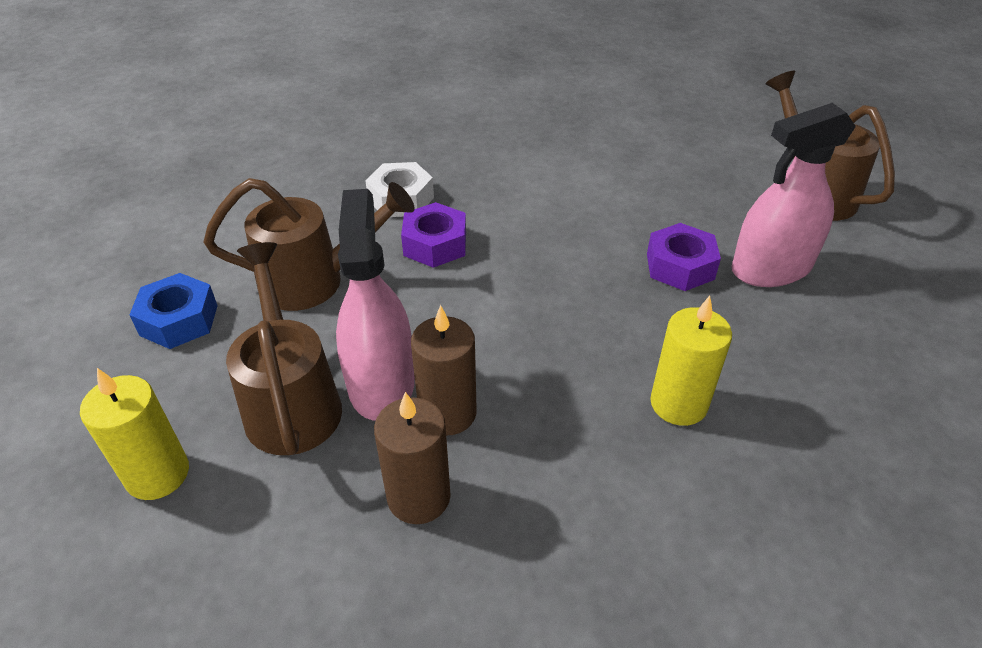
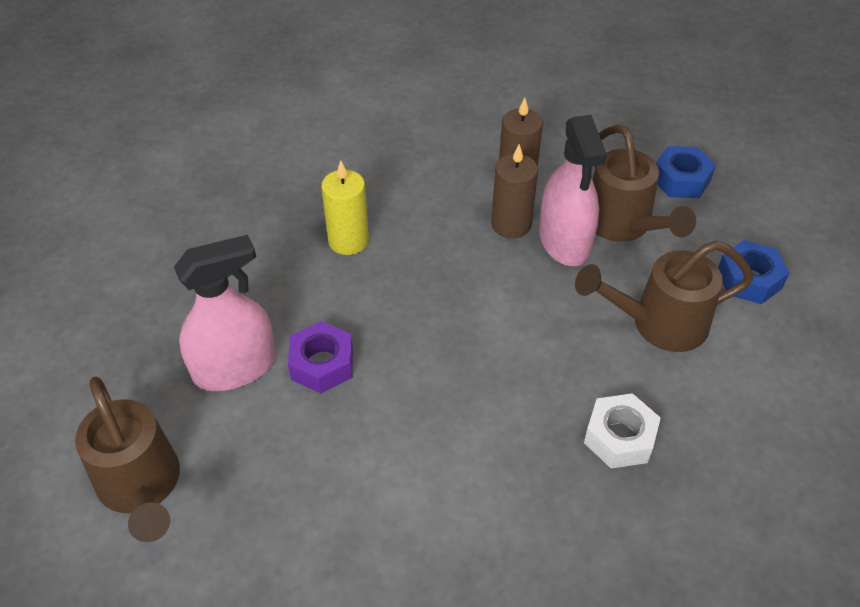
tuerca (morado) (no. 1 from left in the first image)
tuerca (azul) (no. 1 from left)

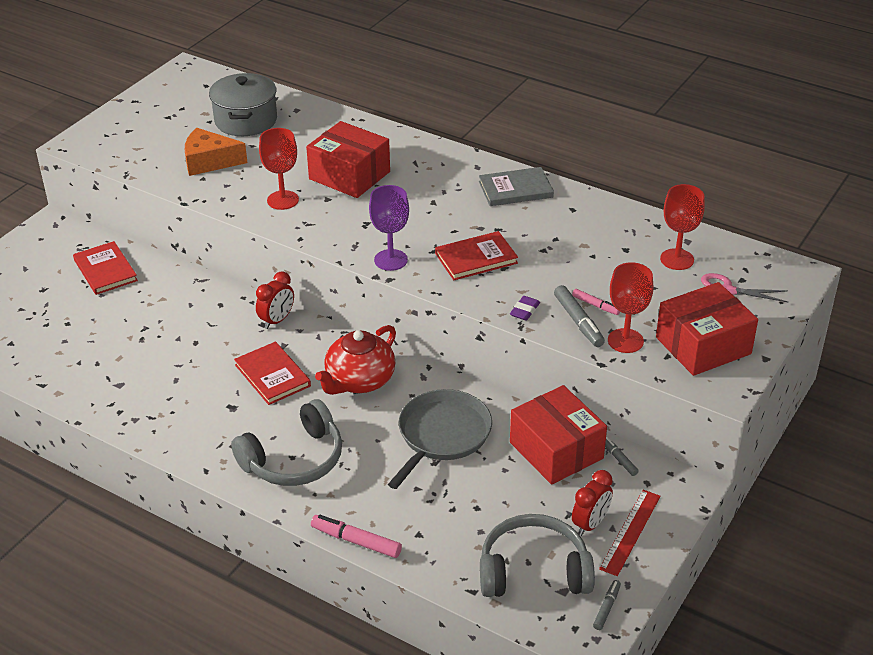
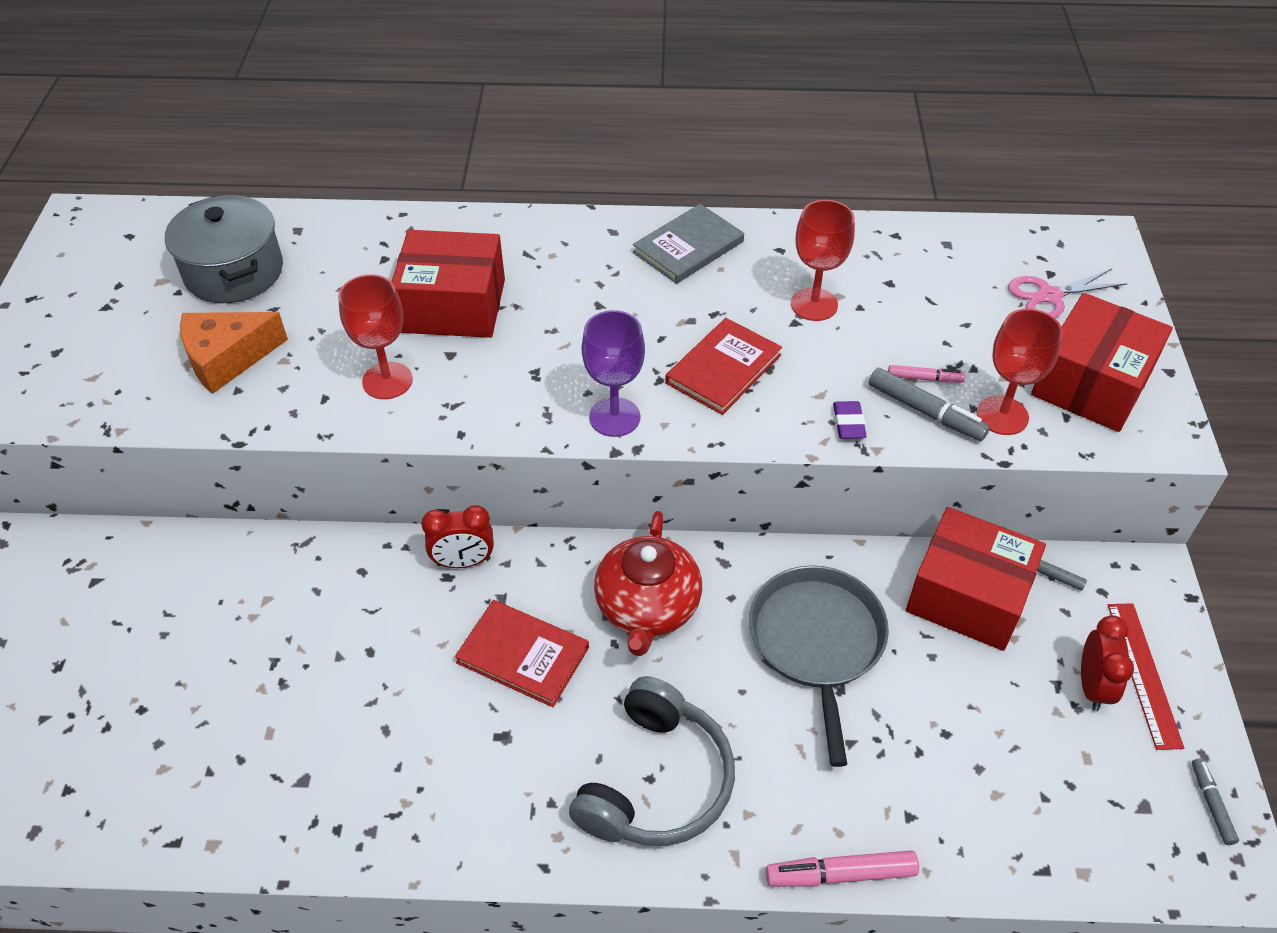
libro (rojo) (no. 1 from left in the first image)
auriculares (gris) (no. 2 from left in the first image)
copa (rojo) (no. 2 from left)
despertador (rojo) (no. 1 from left)

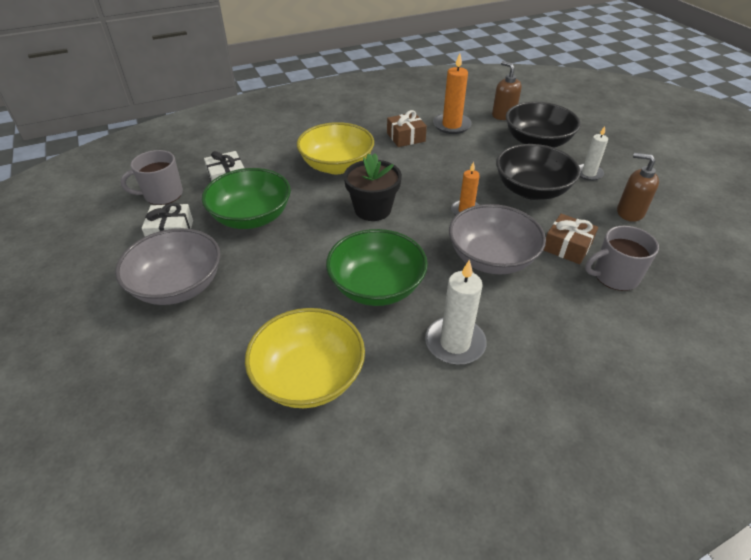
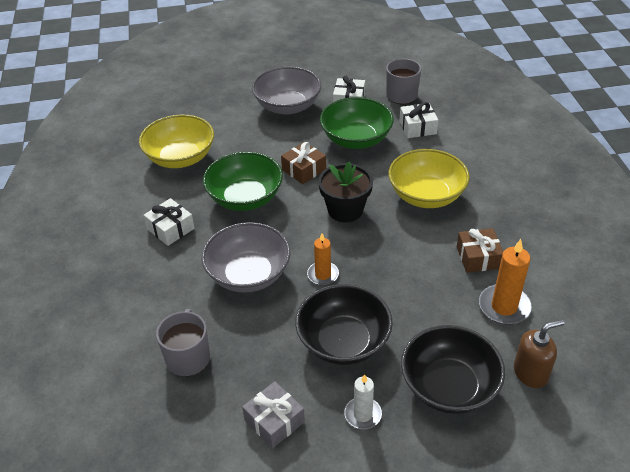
regalo (marrón) (no. 1 from left)
regalo (blanco) (no. 1 from left)
regalo (gris)

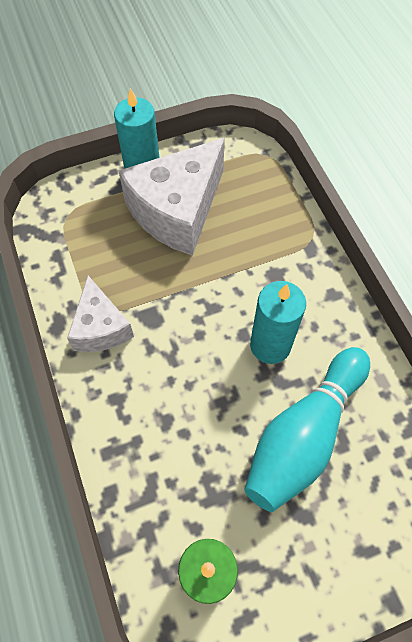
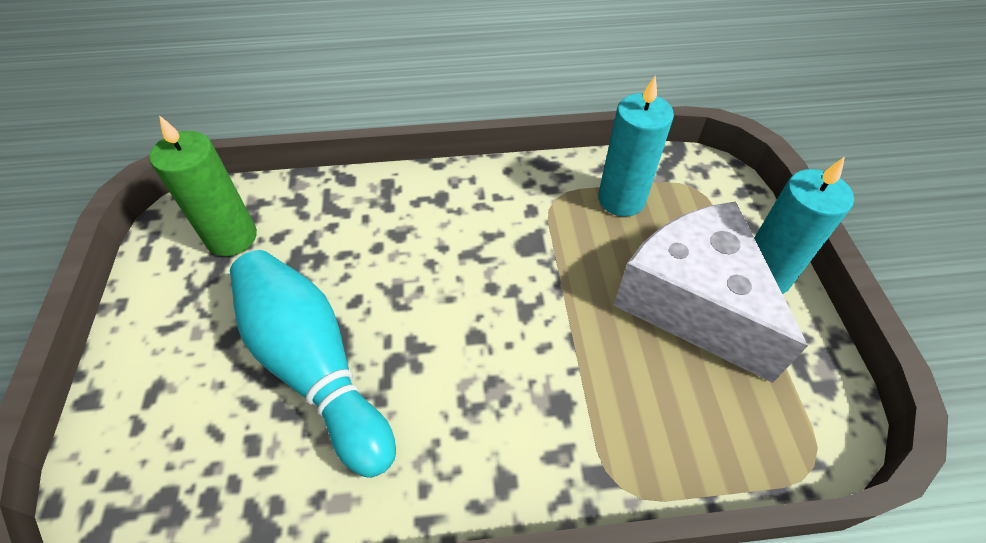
queso (blanco) (no. 1 from left in the first image)
vela (turquesa) (no. 1 from left)

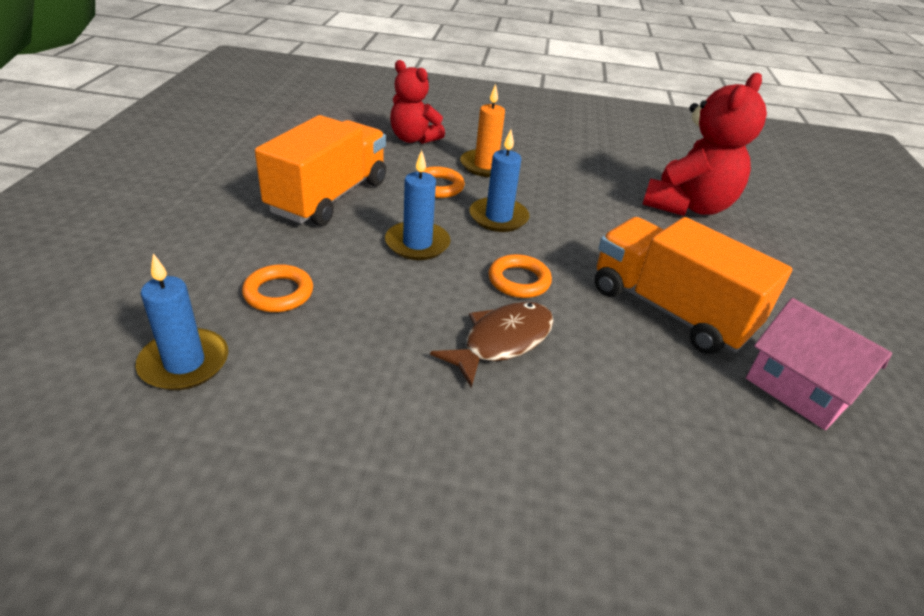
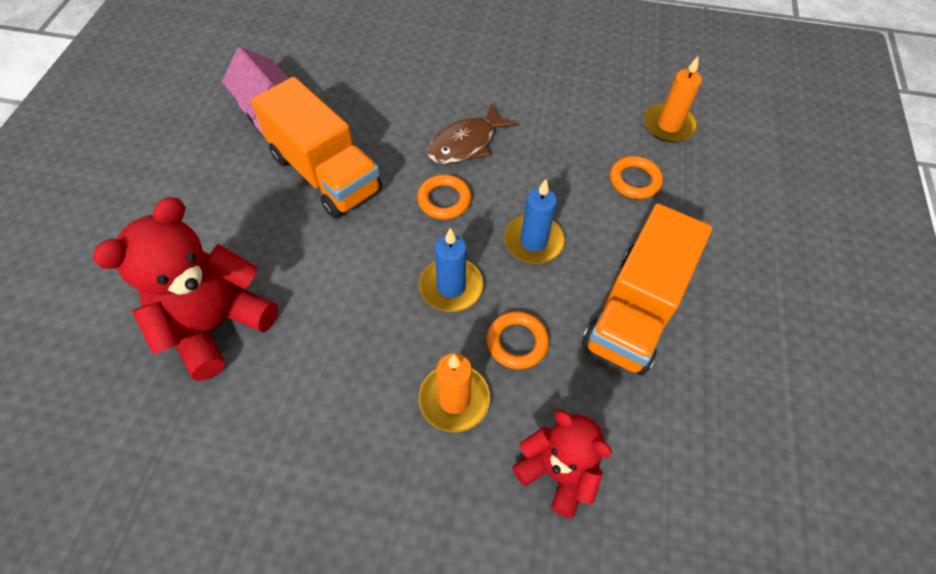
vela (naranja) (no. 2 from left)

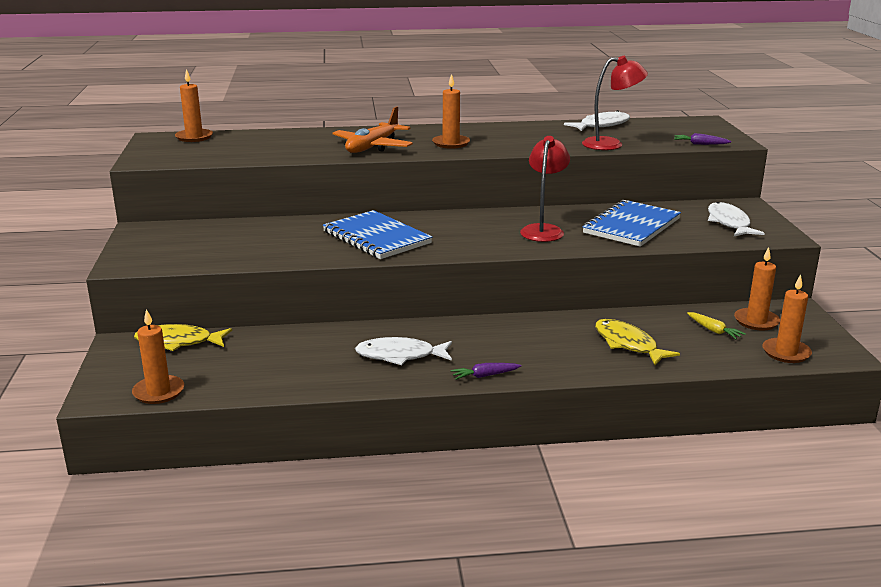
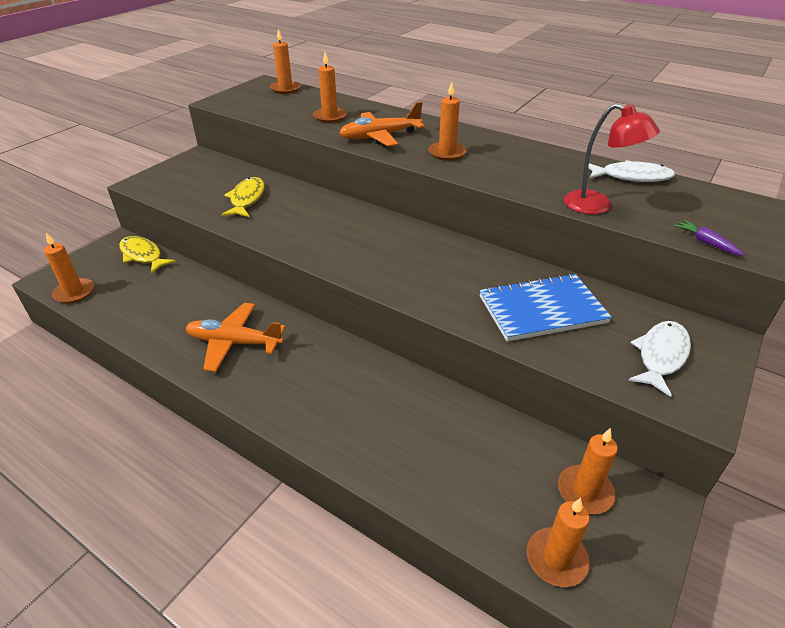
cuaderno (azul) (no. 1 from left in the first image)
zanahoria (morado) (no. 1 from left in the first image)
lámpara (rojo) (no. 1 from left in the first image)
zanahoria (amarillo)
vela (naranja) (no. 3 from left)
pez (amarillo) (no. 2 from left)
avión (naranja) (no. 1 from left)

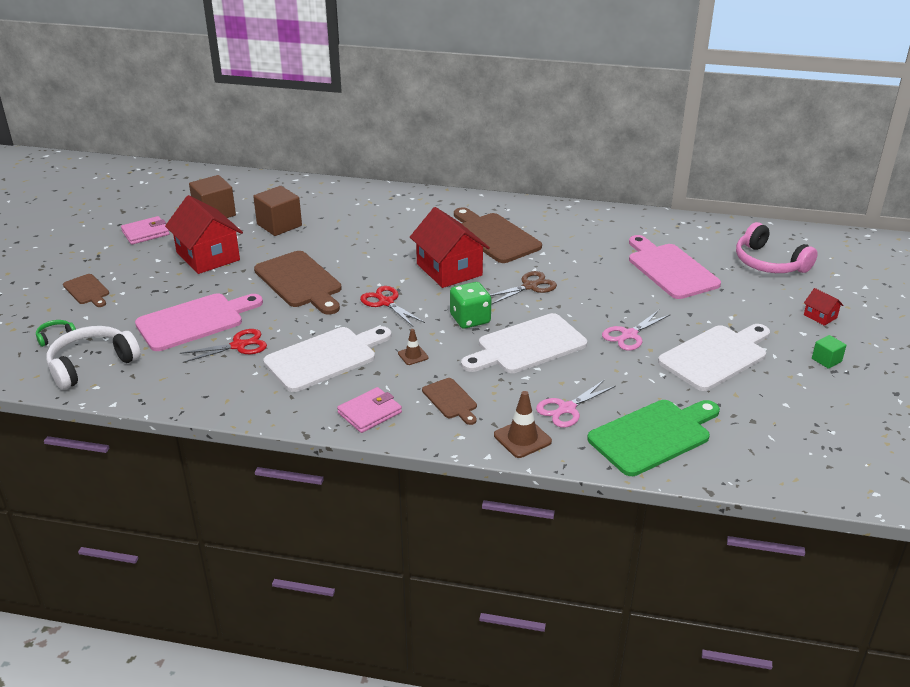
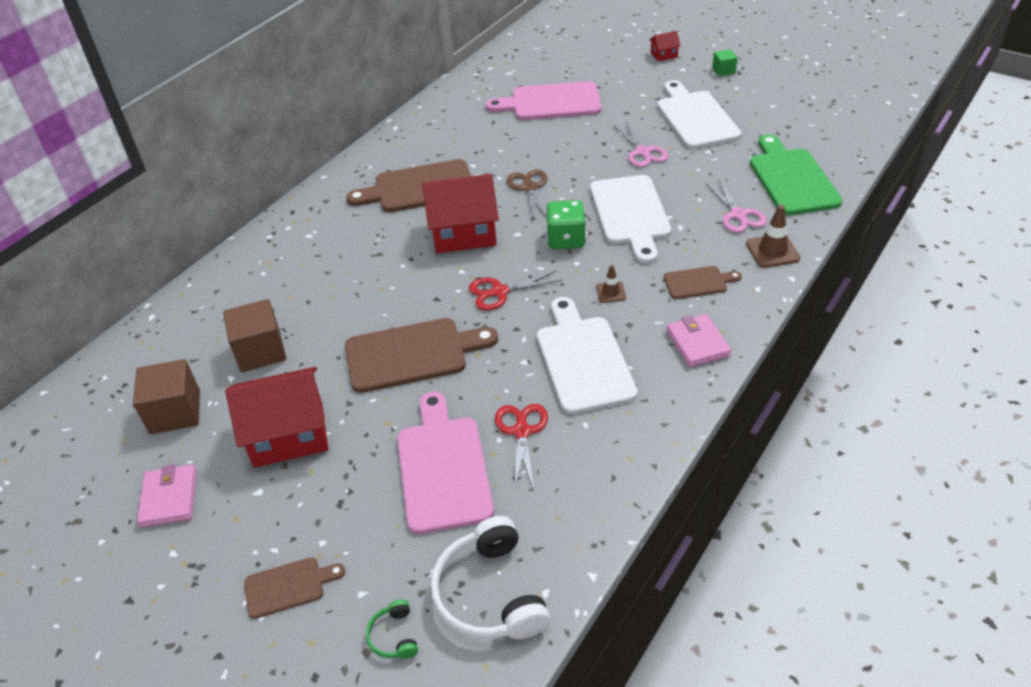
auriculares (rosa)

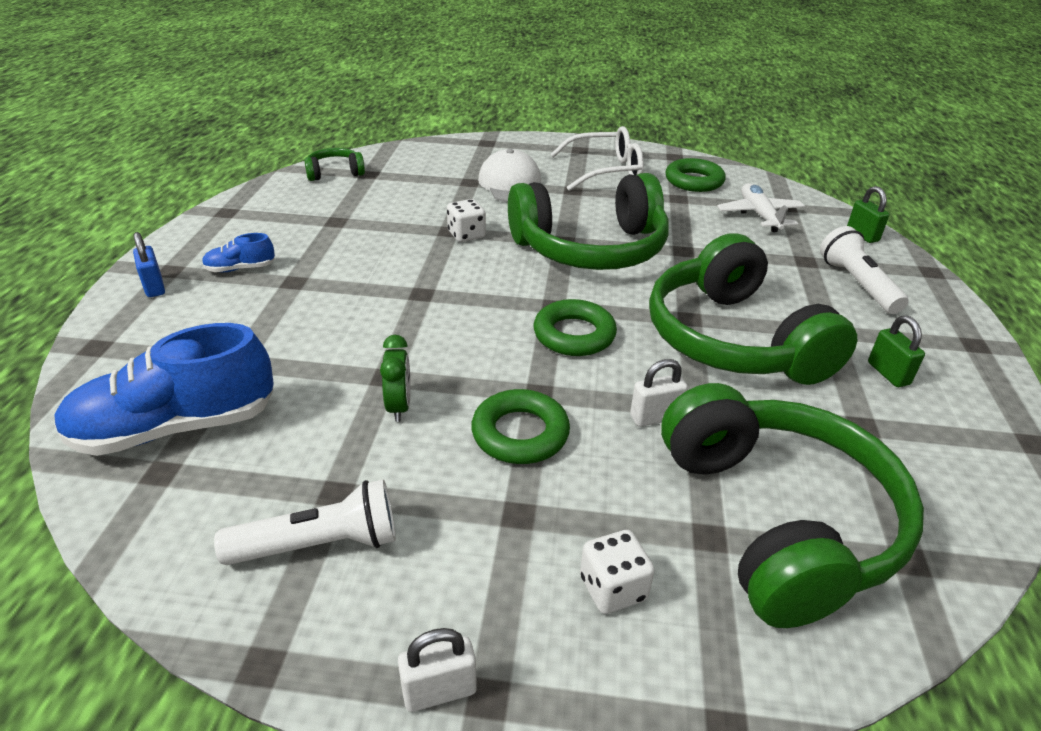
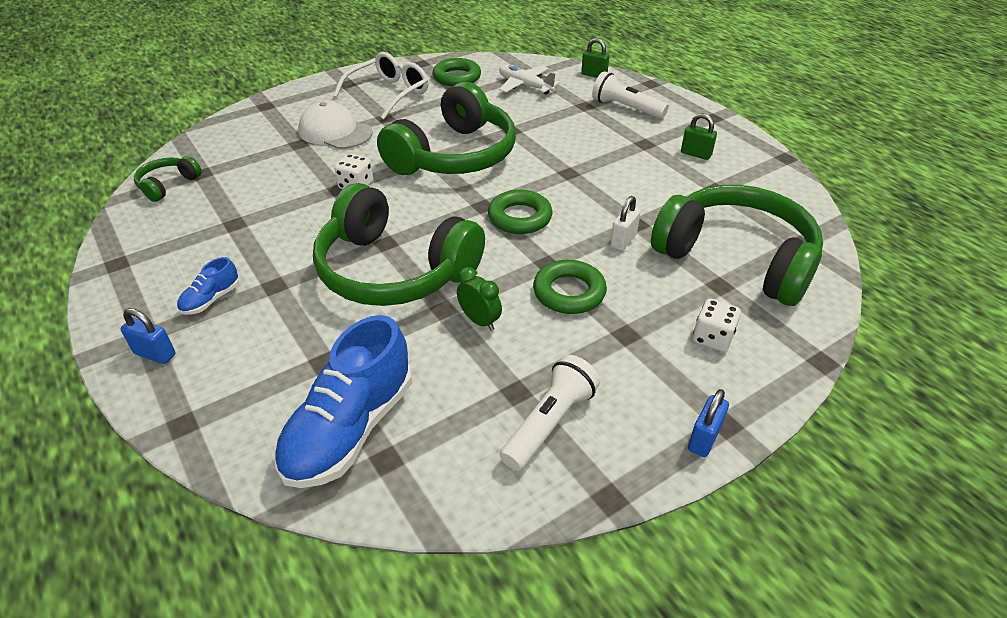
auriculares (verde) (no. 2 from left)
candado (azul) (no. 2 from left)

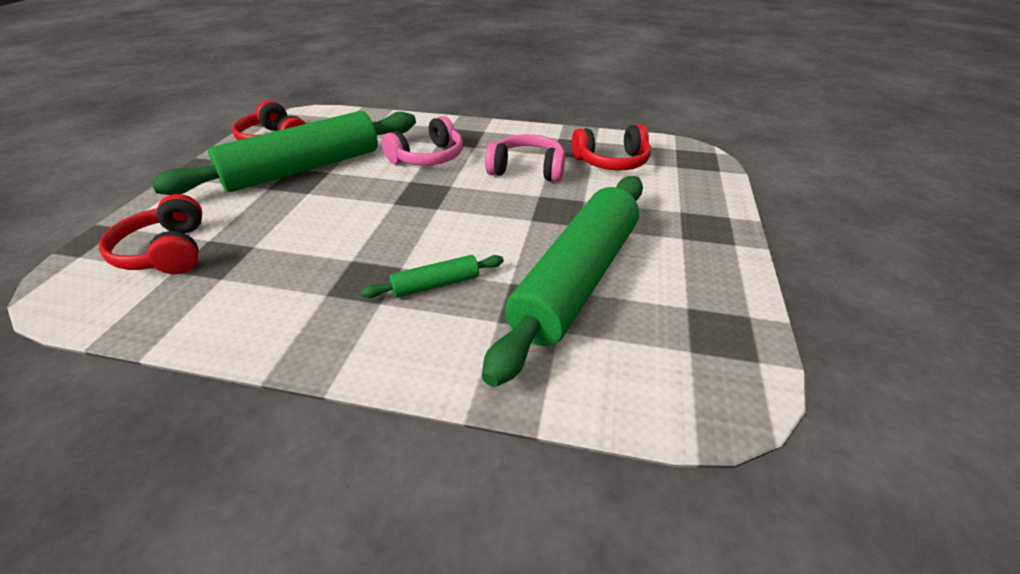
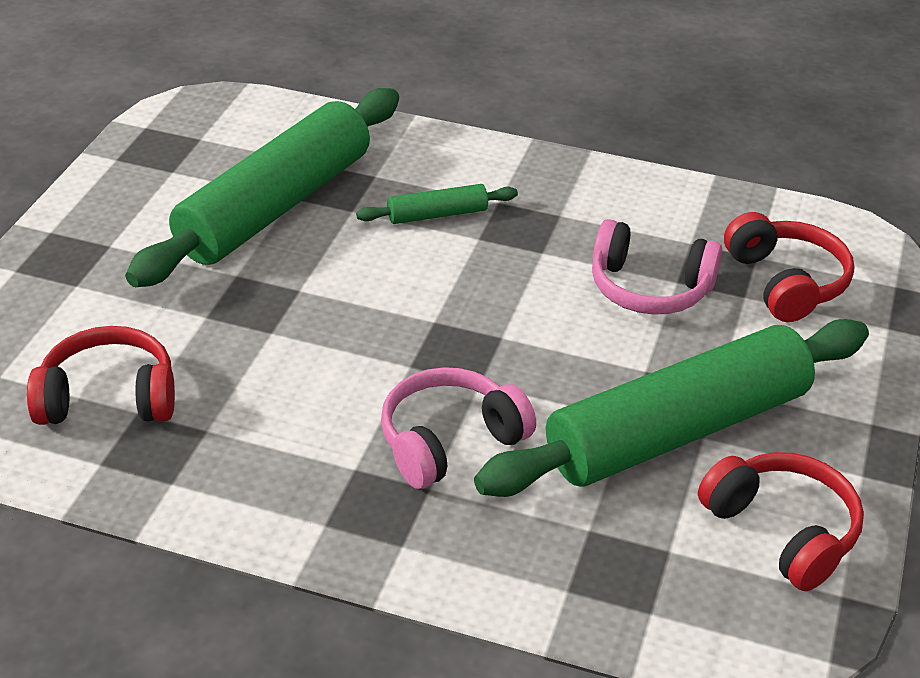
auriculares (rosa) (no. 2 from left)

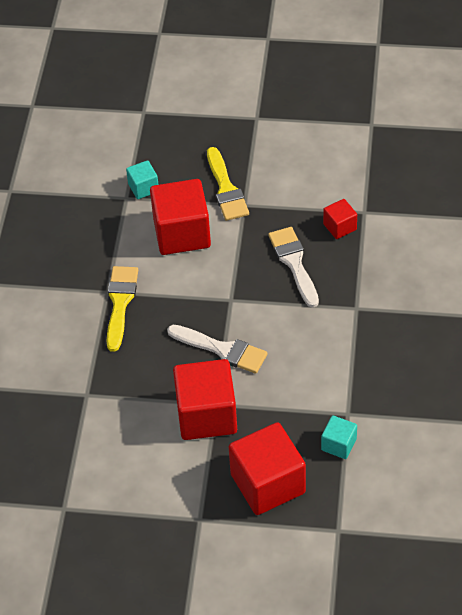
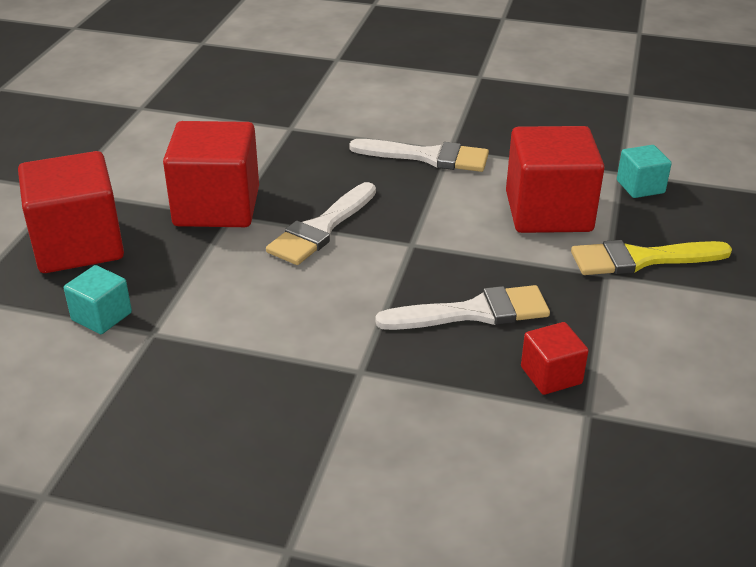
pincel (blanco) (no. 2 from left)

